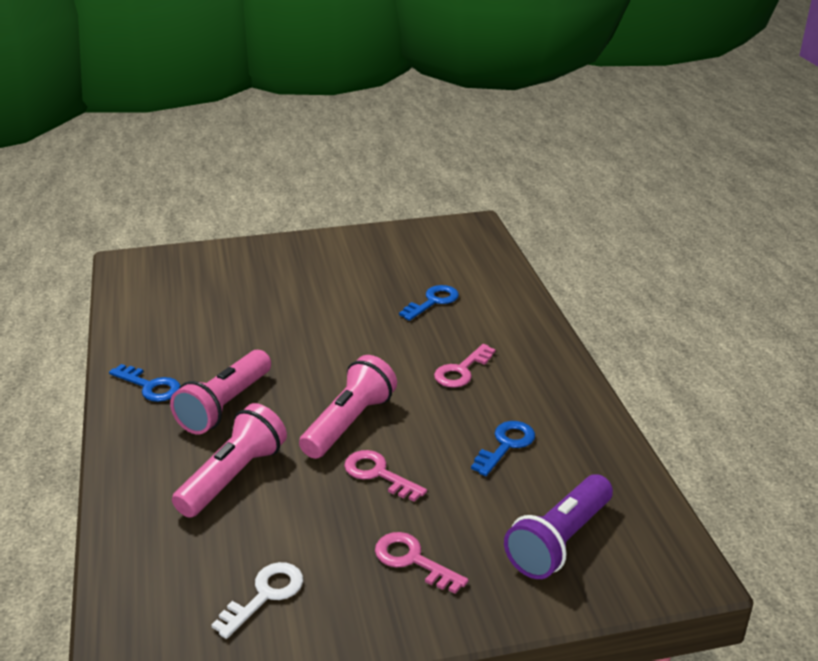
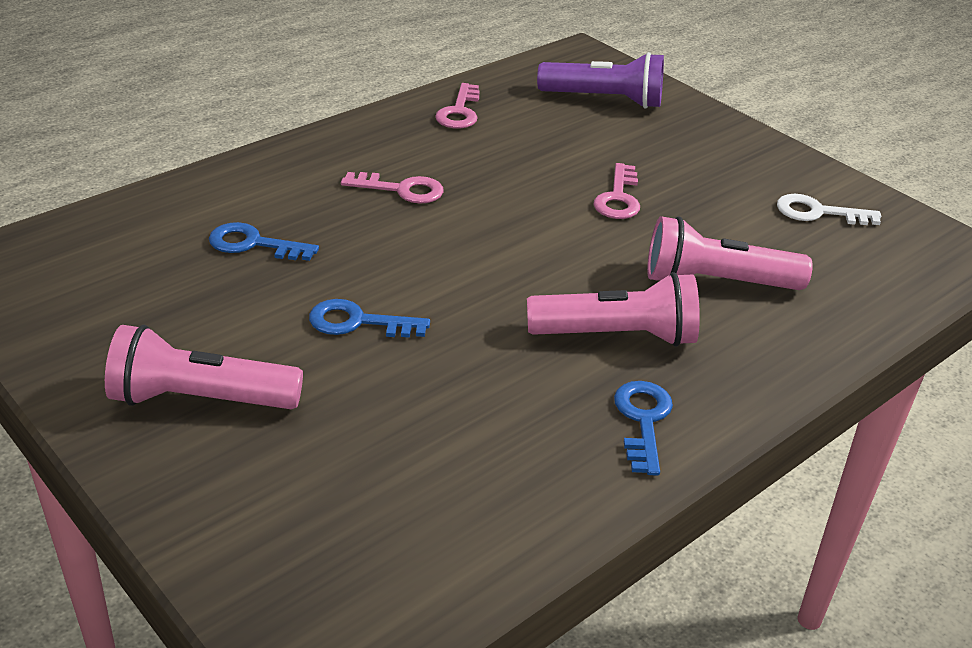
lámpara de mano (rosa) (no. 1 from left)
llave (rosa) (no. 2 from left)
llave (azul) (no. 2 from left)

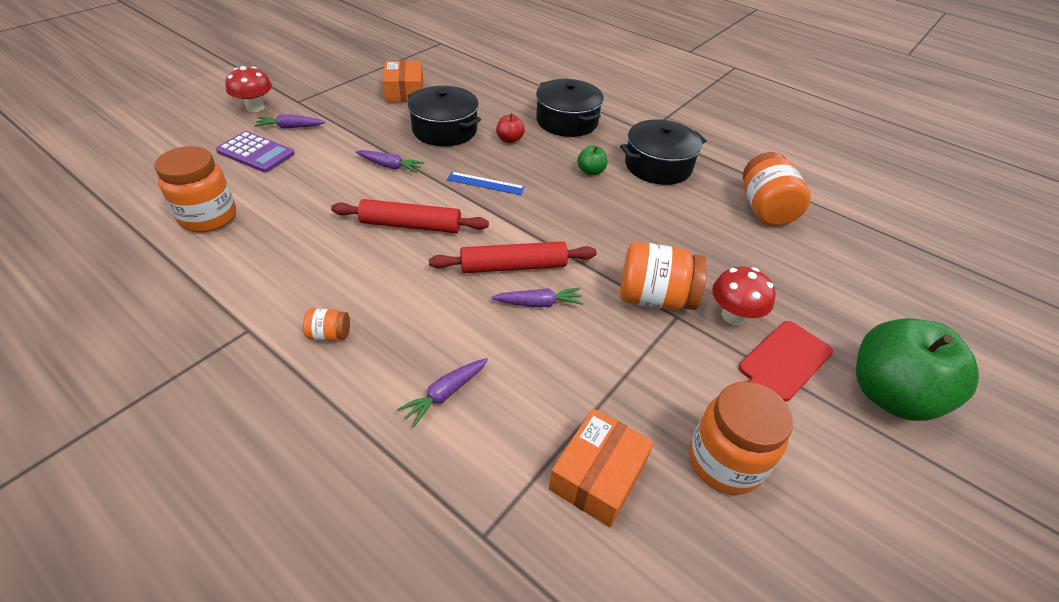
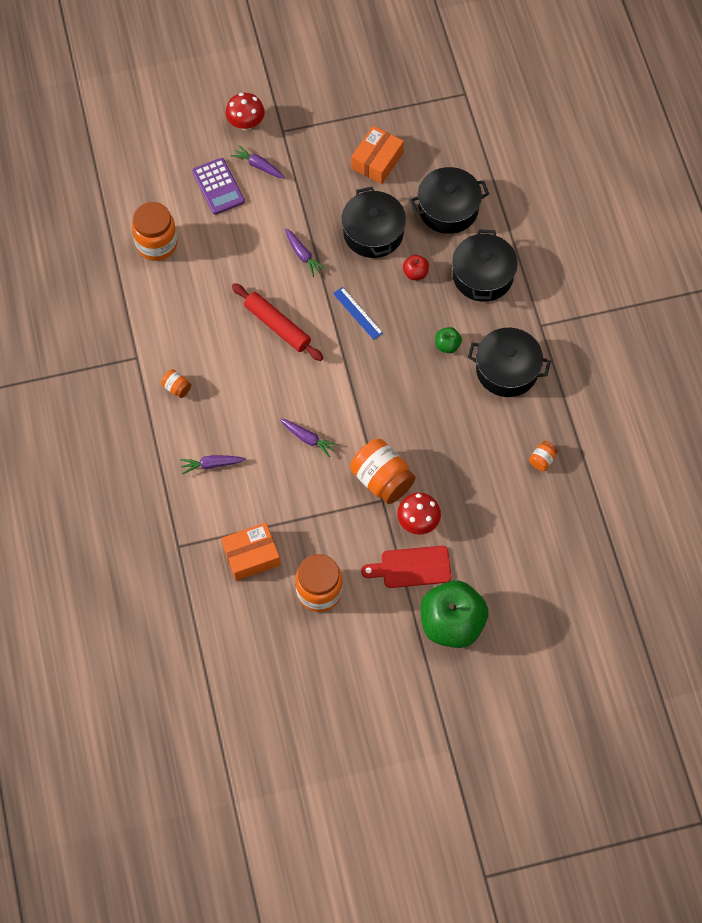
rodillo (rojo) (no. 2 from left in the first image)
olla (negro) (no. 2 from left)
tarro (naranja) (no. 5 from left)

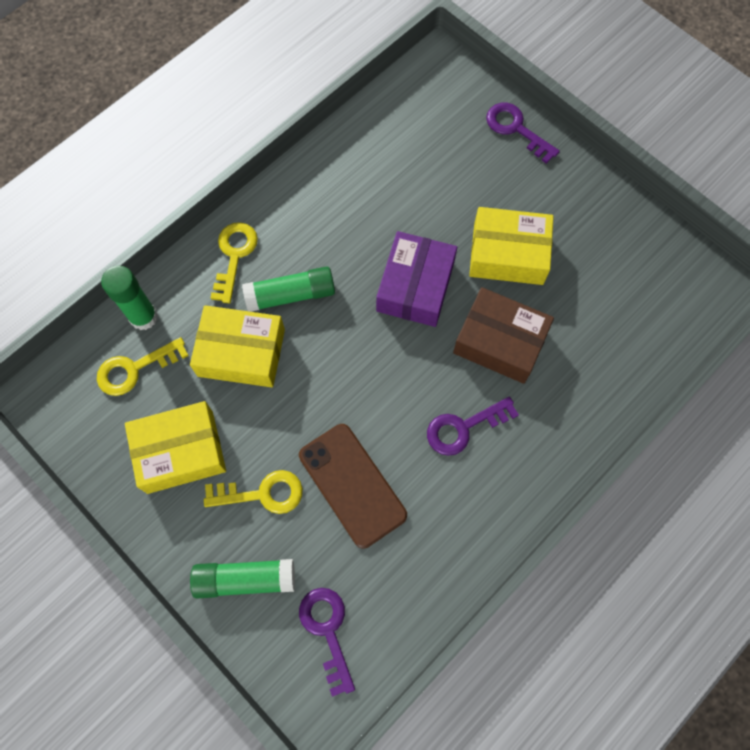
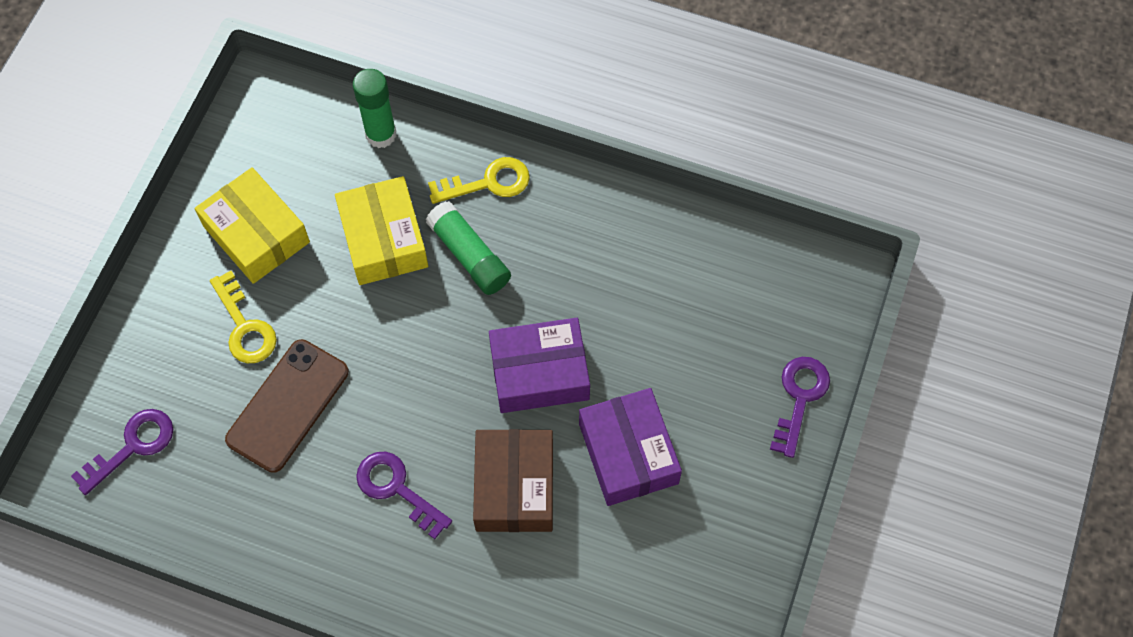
llave (amarillo) (no. 1 from left in the first image)
barra de pegamento (verde) (no. 2 from left in the first image)
caja (morado) (no. 2 from left)

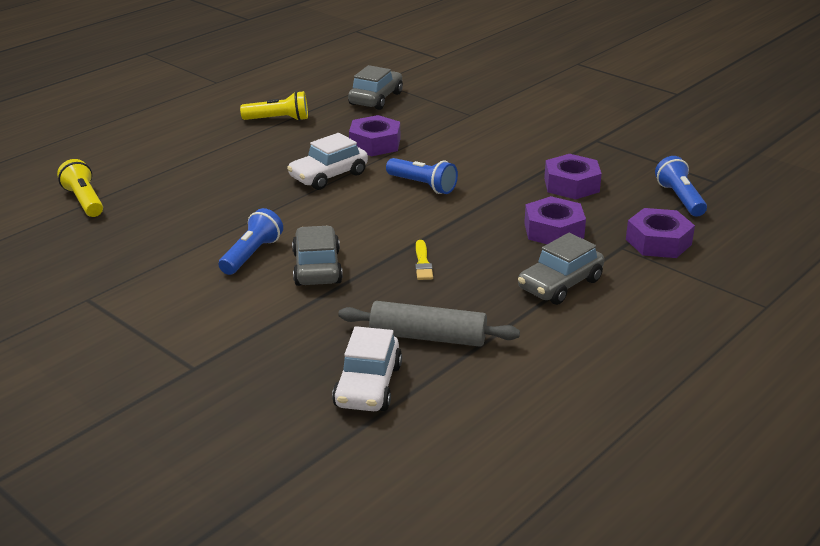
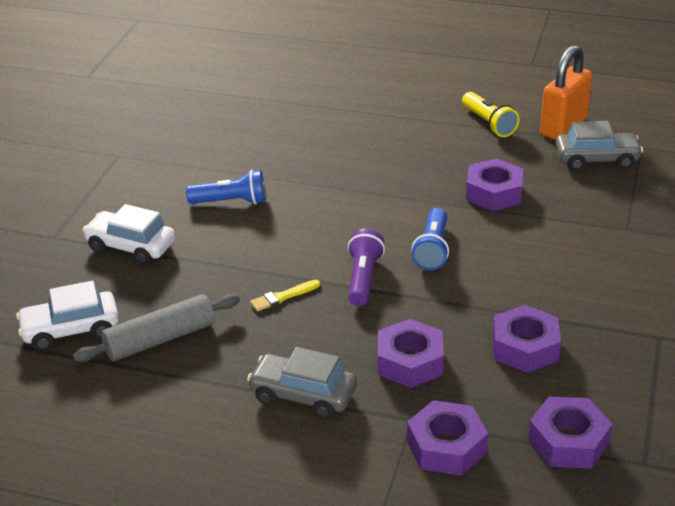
lámpara de mano (amarillo) (no. 1 from left in the first image)
coche (gris) (no. 1 from left in the first image)
lámpara de mano (morado)
candado (naranja)
coche (blanco) (no. 2 from left)
tuerca (morado) (no. 5 from left)
rodillo (gris)

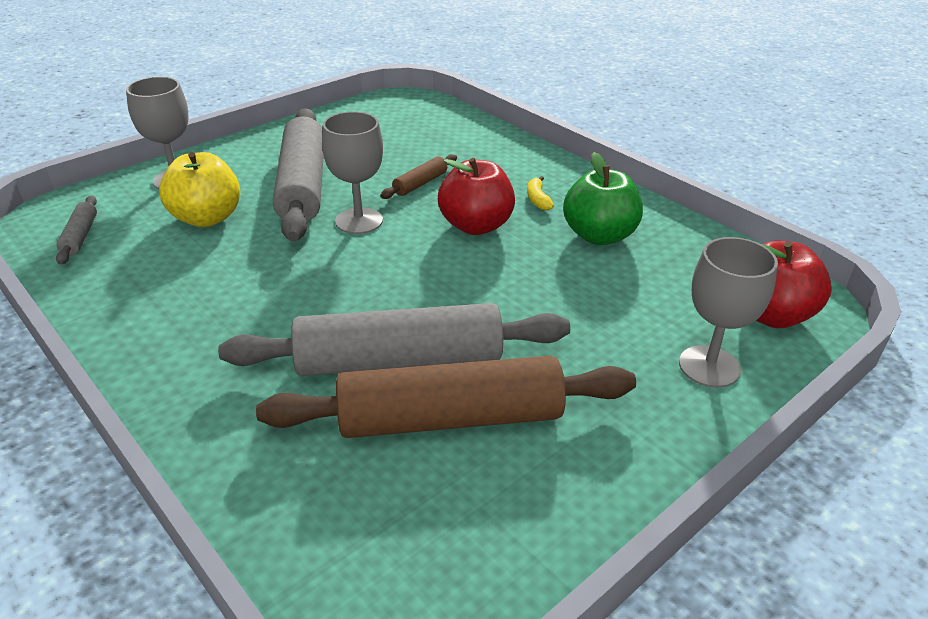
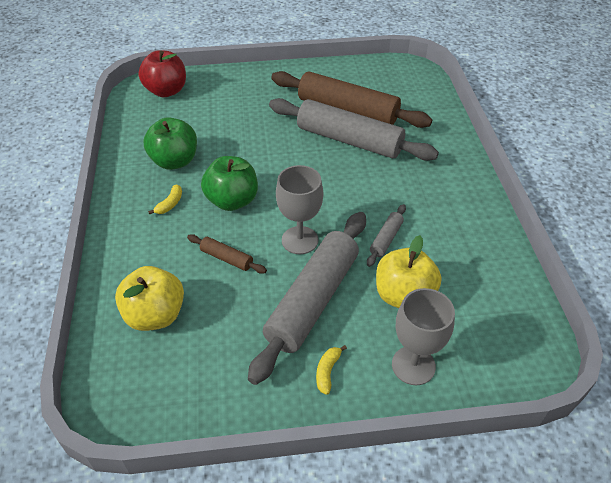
copa (gris) (no. 3 from left in the first image)
manzana (amarillo) (no. 1 from left)
plátano (amarillo) (no. 2 from left)
rodillo (gris) (no. 3 from left)
manzana (verde) (no. 2 from left)
rodillo (marrón) (no. 1 from left)

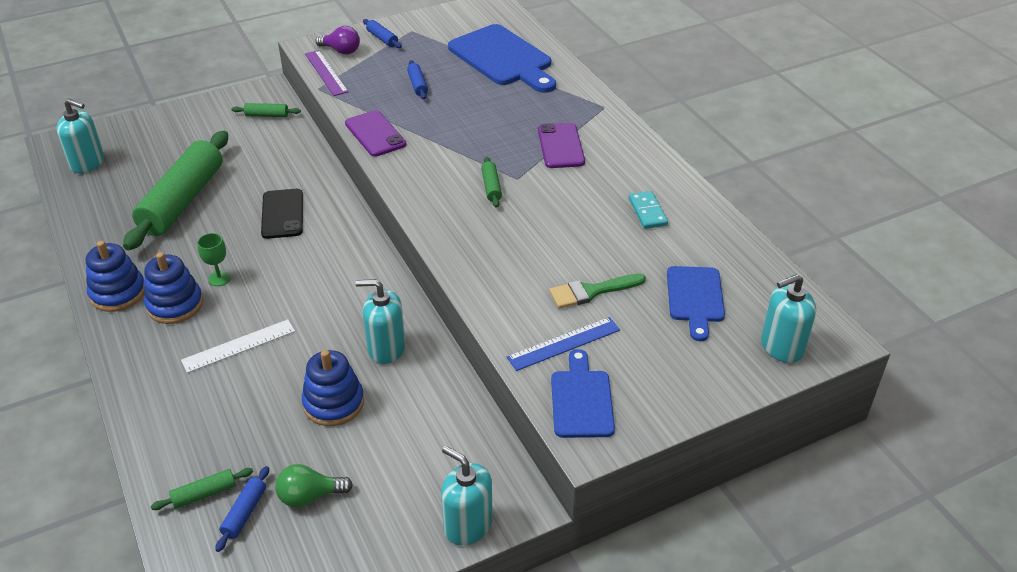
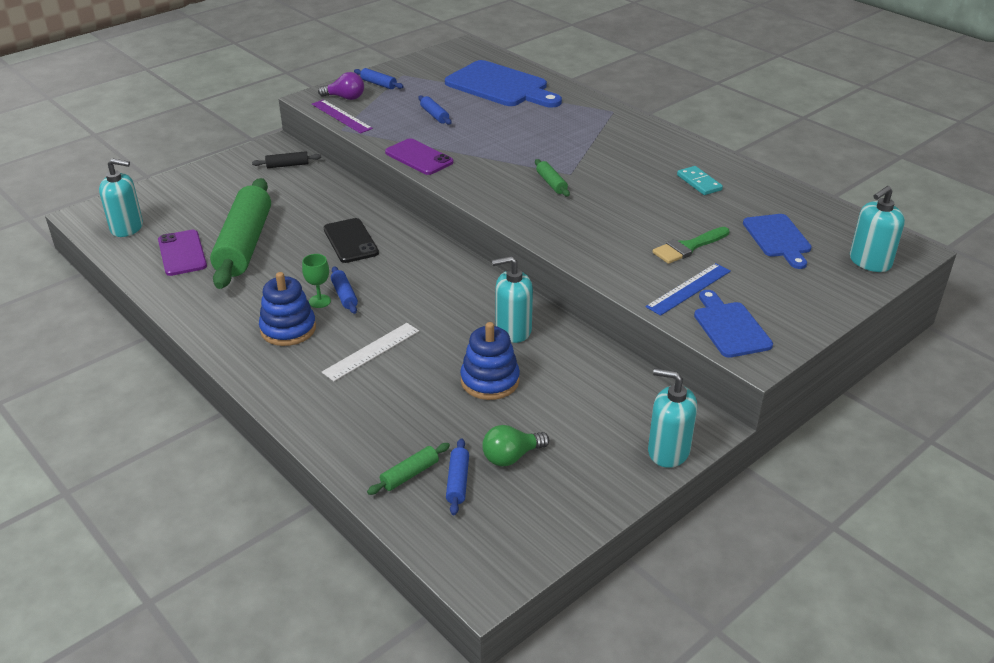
juguete apilable (azul) (no. 1 from left in the first image)
rodillo (azul) (no. 1 from left)
móvil (morado) (no. 1 from left)
rodillo (negro)

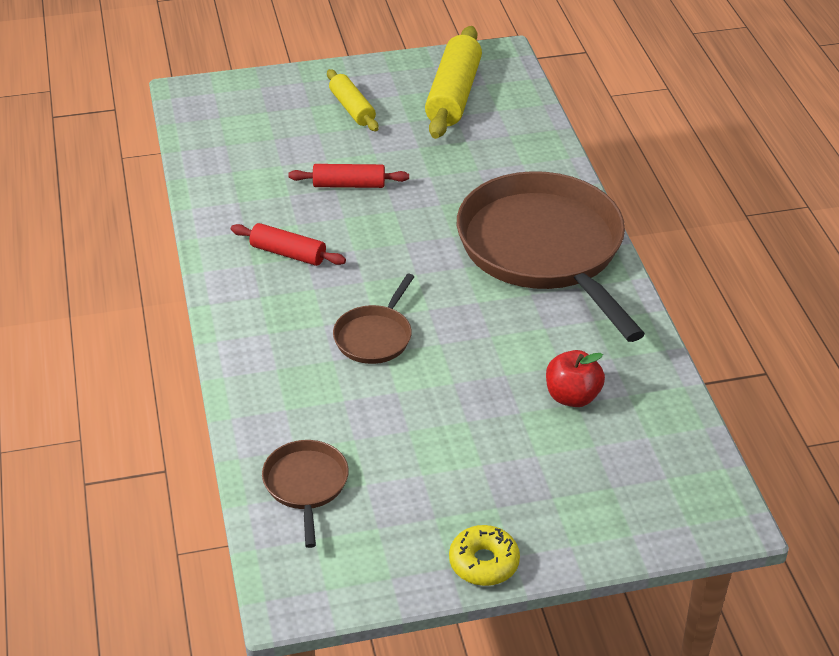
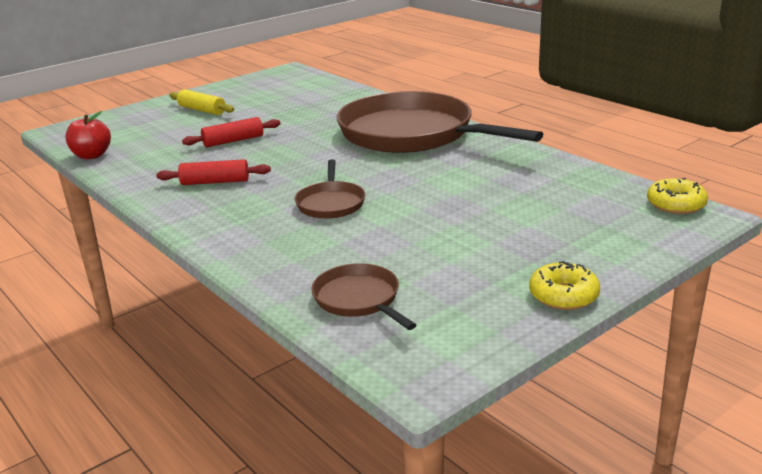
rodillo (amarillo) (no. 2 from left in the first image)
rosquilla (amarillo) (no. 2 from left)
manzana (rojo)

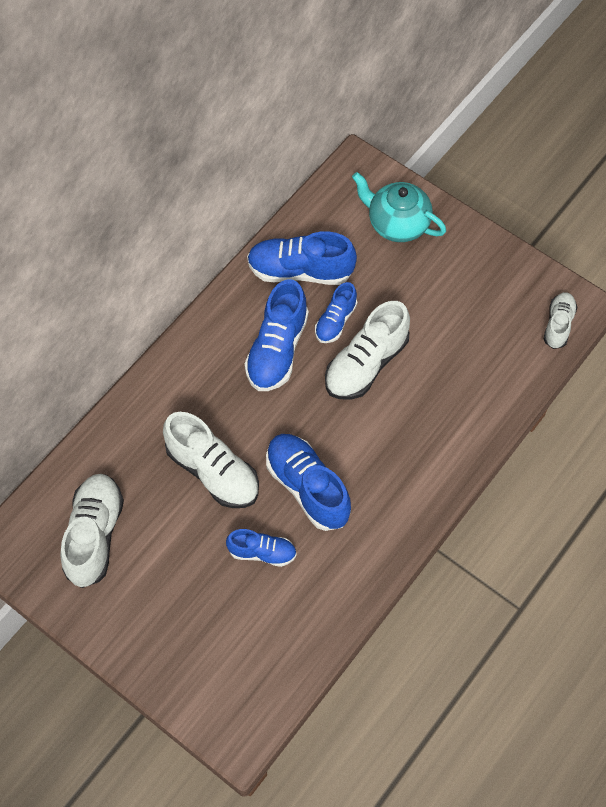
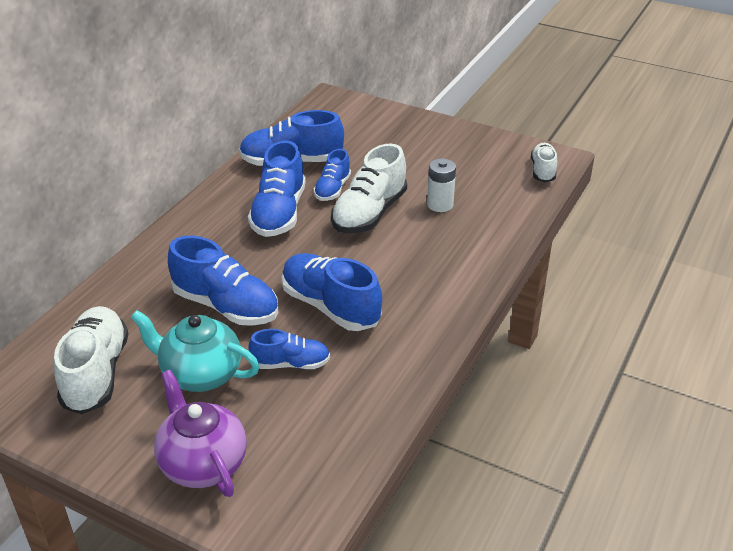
tetera (morado)
pila (blanco)
tetera (turquesa)
zapato (azul) (no. 1 from left)

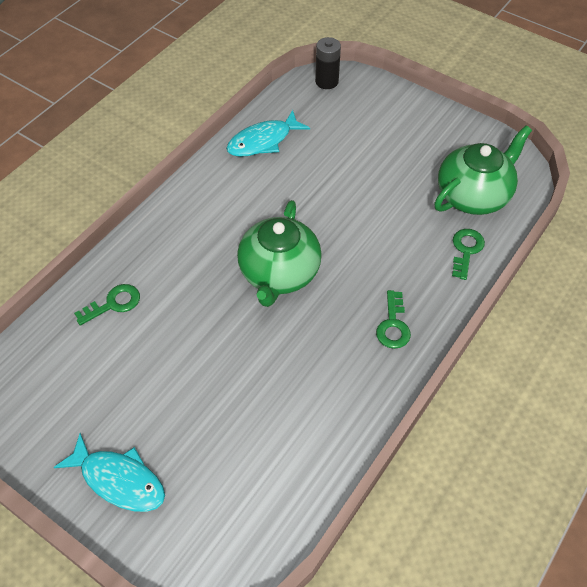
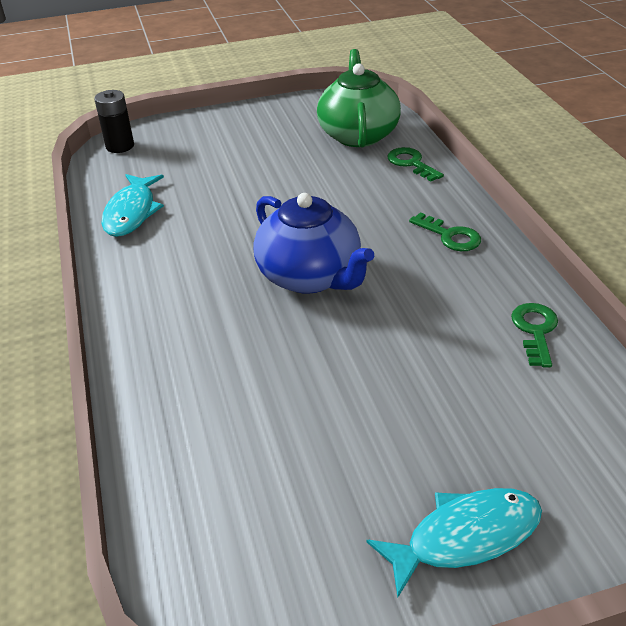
llave (verde) (no. 3 from left)
tetera (azul)

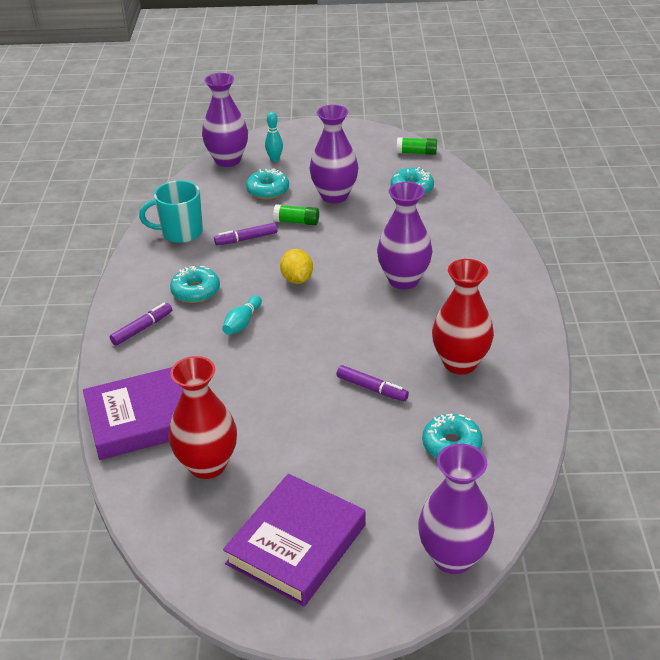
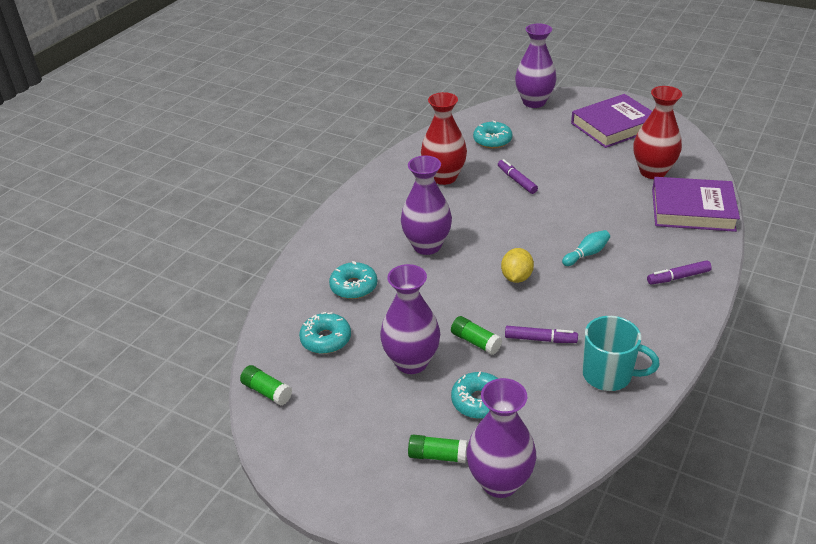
rosquilla (turquesa) (no. 2 from left)
barra de pegamento (verde) (no. 2 from left)

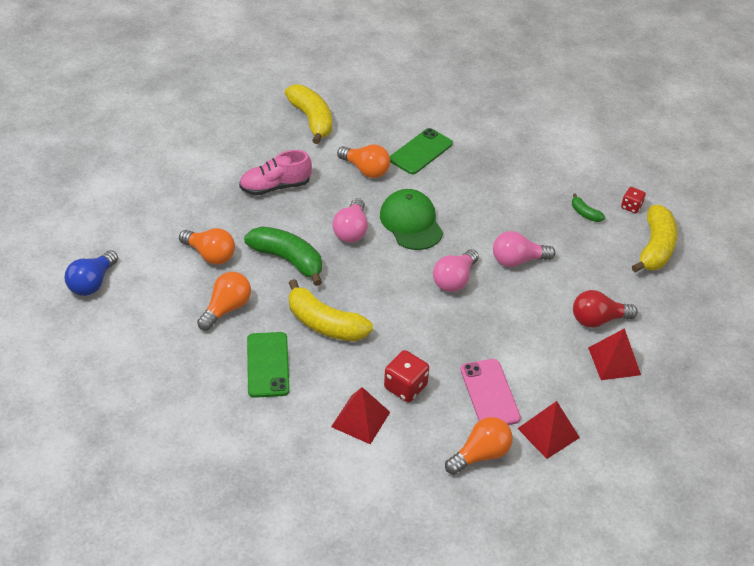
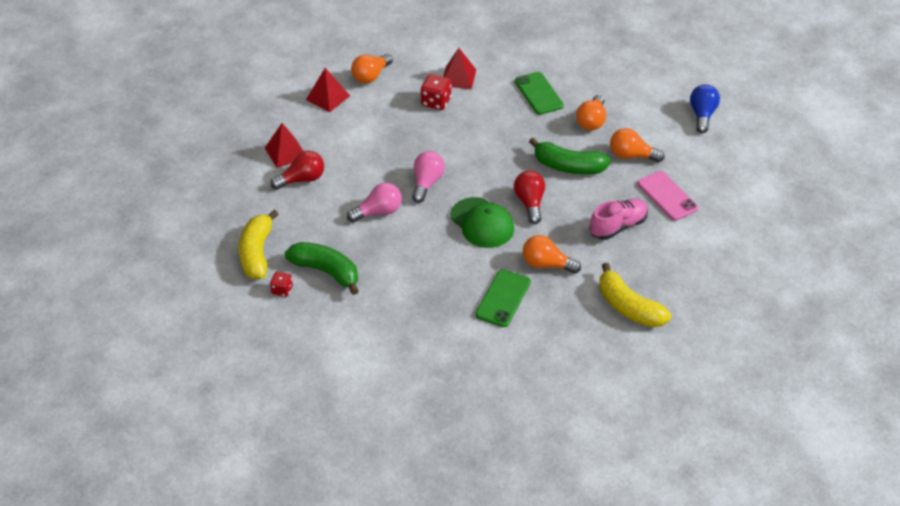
plátano (amarillo) (no. 2 from left in the first image)
móvil (rosa)
bombilla (rojo) (no. 2 from left)
plátano (verde) (no. 1 from left)

